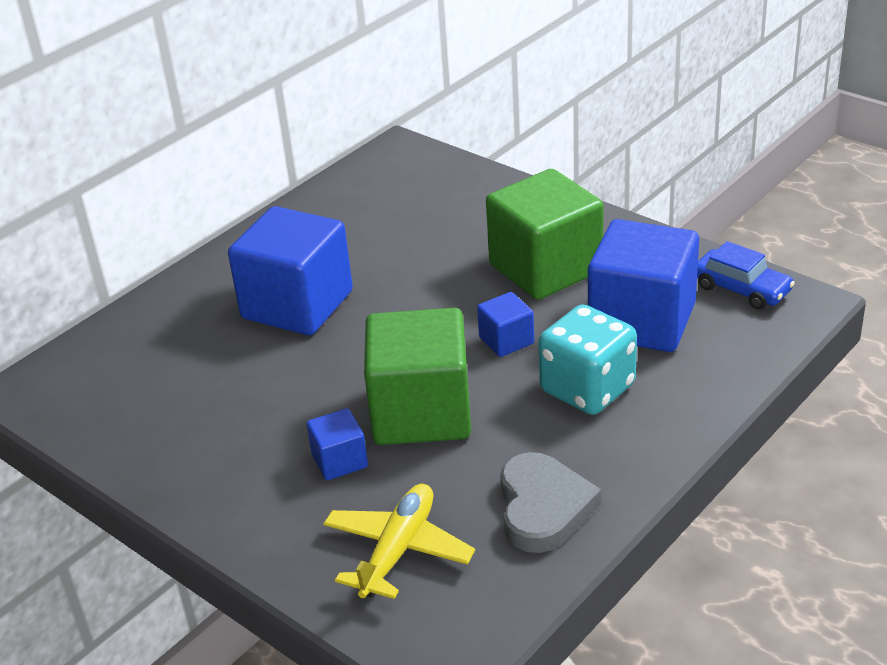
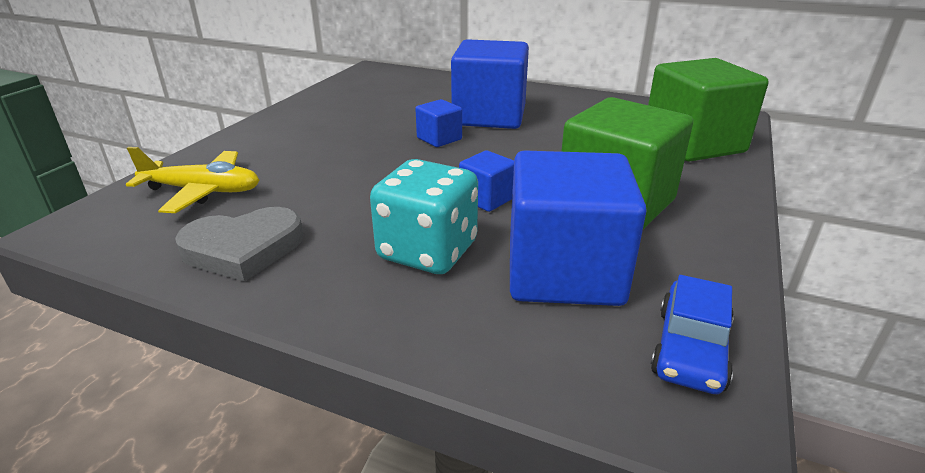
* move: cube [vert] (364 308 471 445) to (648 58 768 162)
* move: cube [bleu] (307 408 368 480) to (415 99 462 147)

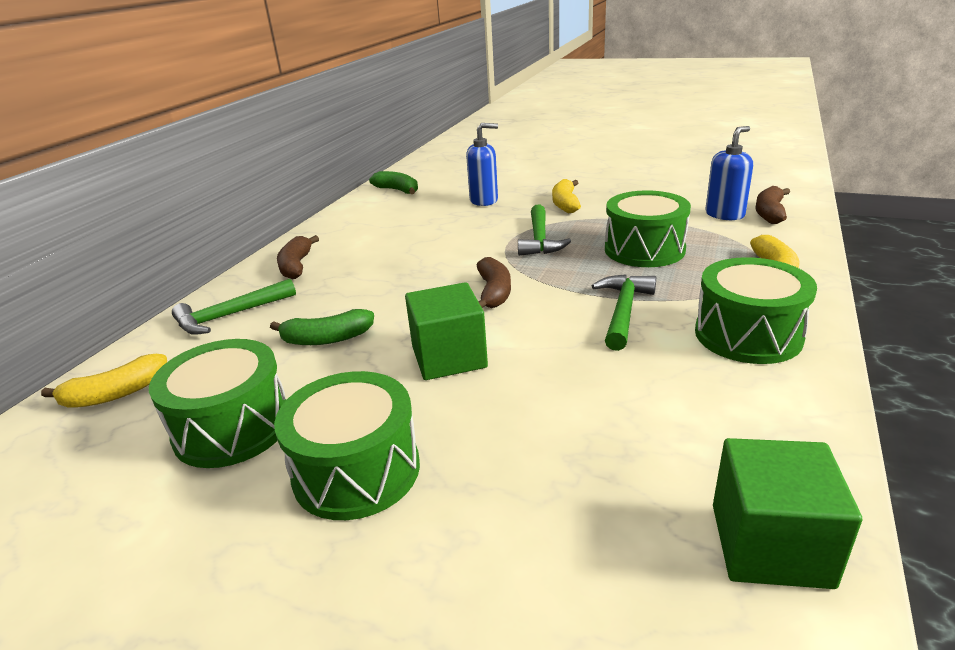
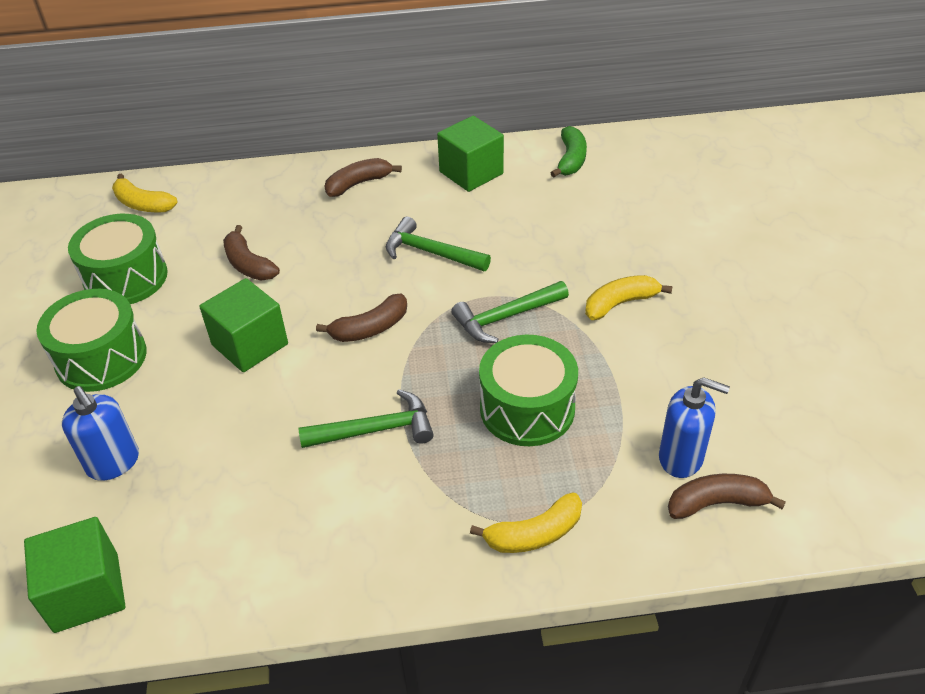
* move: distributeur de savon [bleu] (466 123 498 206) to (62 386 139 481)
* delete: tambour [vert] (695 257 817 364)
* move: marteau [vert] (172 279 296 335) to (386 217 491 271)
* recolor: banane [vert] (270 309 374 345) to banane [marron] (223 225 280 280)
* insert: cube [vert] (437 116 504 192)

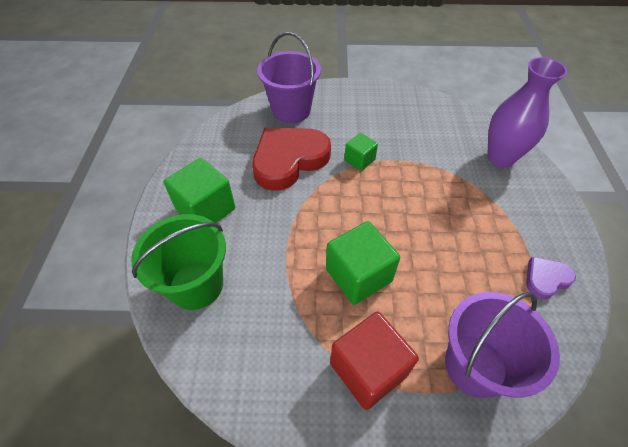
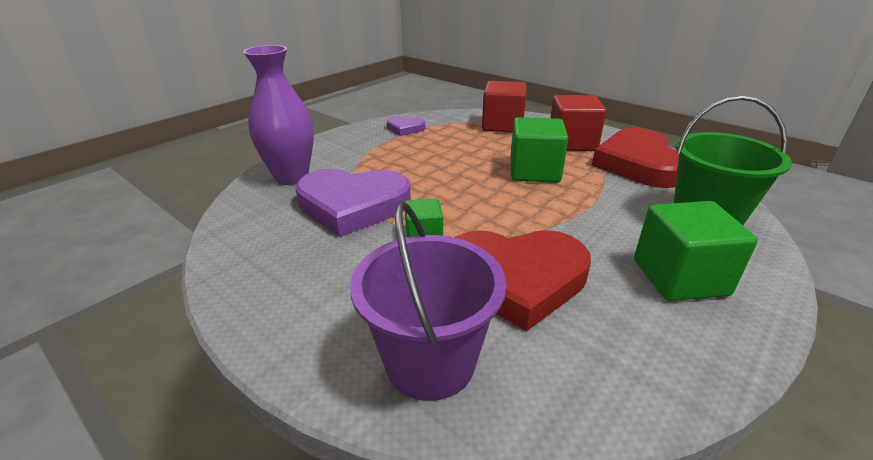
* replace: seau [violet] (445 292 560 398) to cube [rouge] (482 81 527 133)
* insert: cœur [rouge] (592 128 679 188)
* insert: cœur [violet] (295 169 411 237)

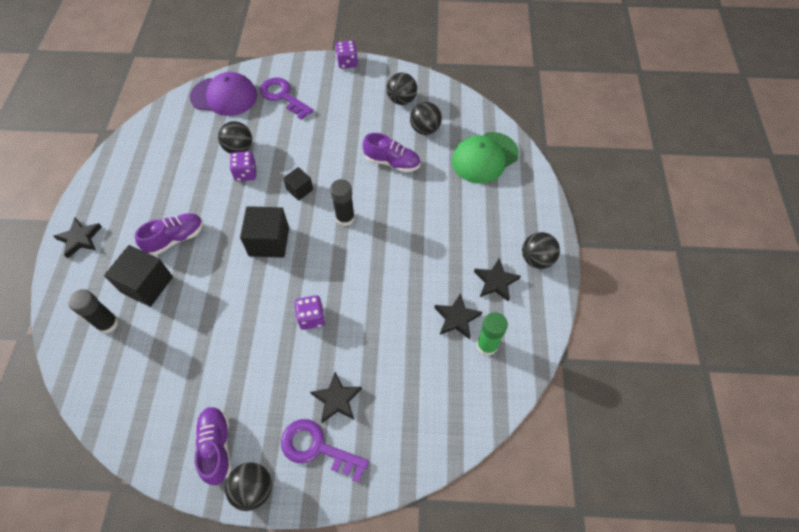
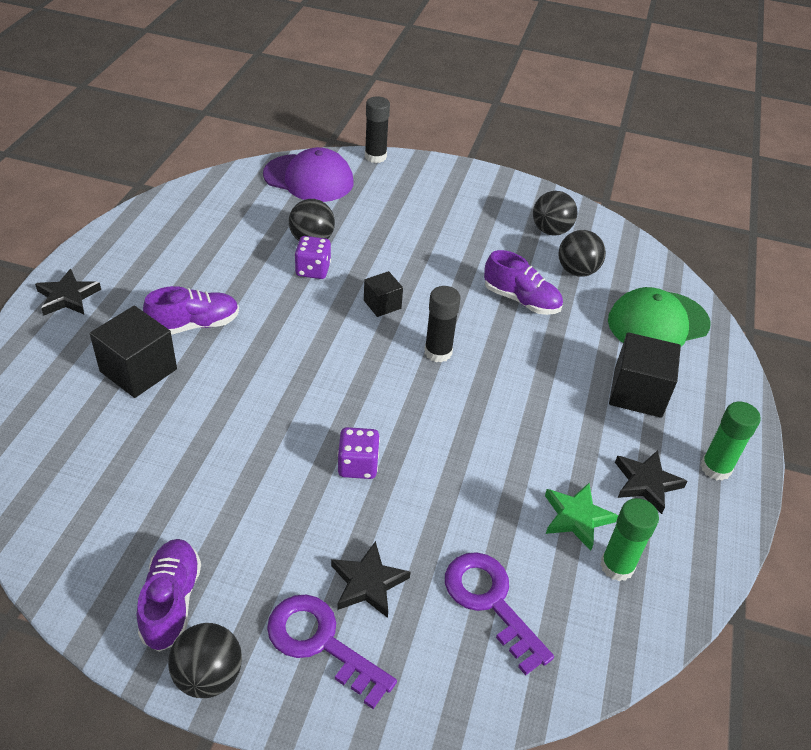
* delete: dé [violet] (335 40 358 69)
* move: clé [violet] (260 78 313 120) to (445 552 554 676)
* move: cube [noir] (240 206 289 258) to (609 332 681 418)
* replace: balle [noir] (522 232 560 269) to bâton de colle [vert] (700 402 761 481)
* move: bâton de colle [noir] (68 290 119 334) to (365 96 390 163)
* recolor: étoile [noir] (434 293 482 339) to étoile [vert] (545 483 618 551)

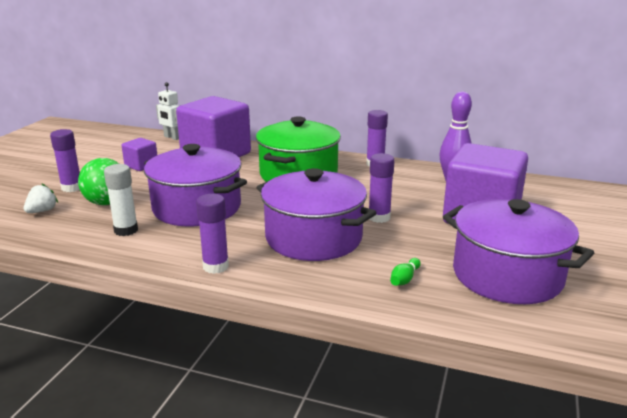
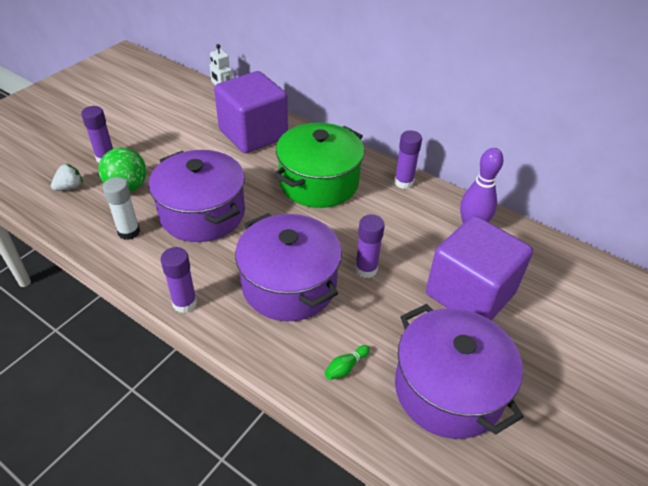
* delete: cube [violet] (122 138 157 171)

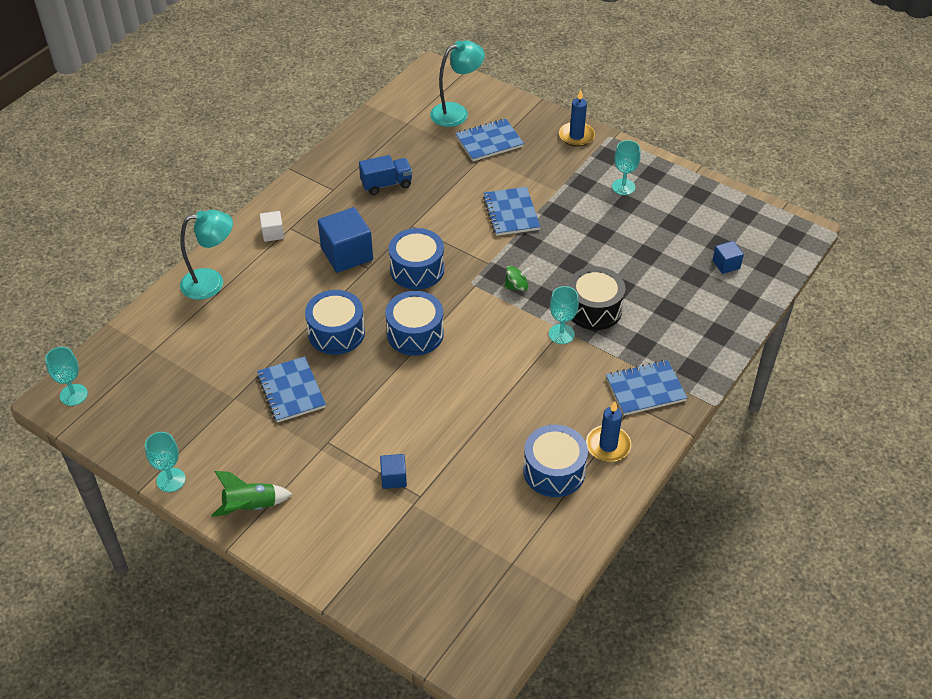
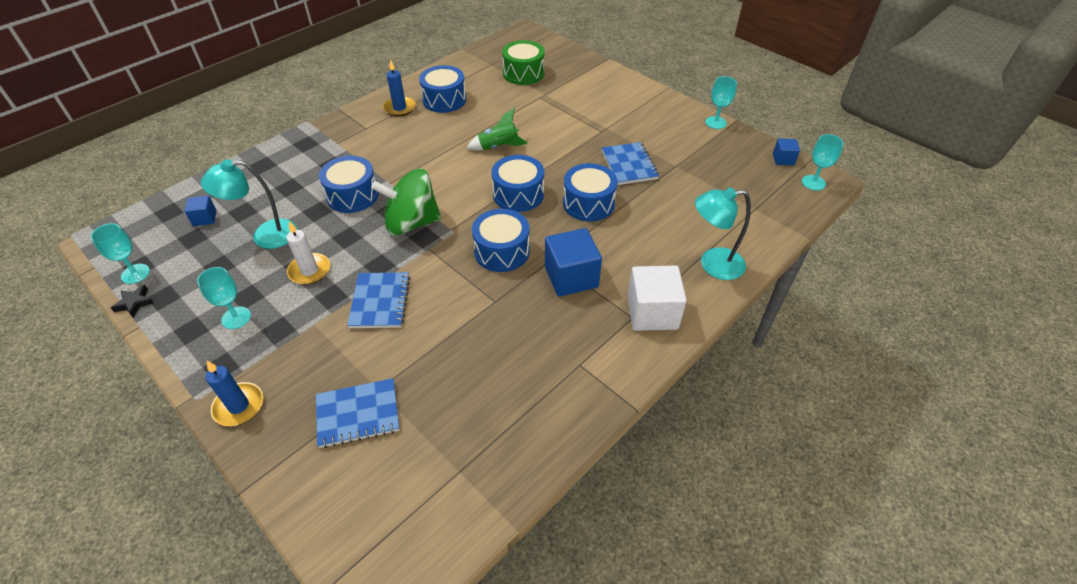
* move: lampe [turquoise] (430 41 485 127) to (201 160 297 249)
* delete: camion [bleu] (359 155 412 195)
* resize: cube [blanc] (260 211 284 242) = (627 266 687 331) x1.95
* resize: toupie [vert] (504 266 530 291) = (371 169 441 236) x2.38
* recolor: tambour [noir] (568 267 625 330) to tambour [bleu] (319 156 379 213)
* move: verre à pied [turquoise] (549 286 579 344) to (91 223 150 284)
* delete: carnet [bleu] (606 360 687 415)
* move: cube [bleu] (380 454 407 489) to (773 138 800 166)
* move: fusée [vert] (212 471 292 517) to (467 109 527 150)
* insert: tambour [vert] (502 40 545 85)
* insert: bougie [blanc] (286 221 330 285)
* insert: étoile [noir] (111 285 154 317)

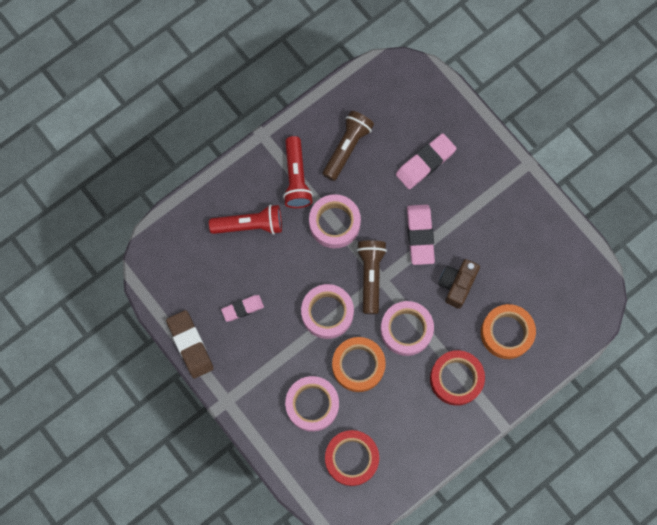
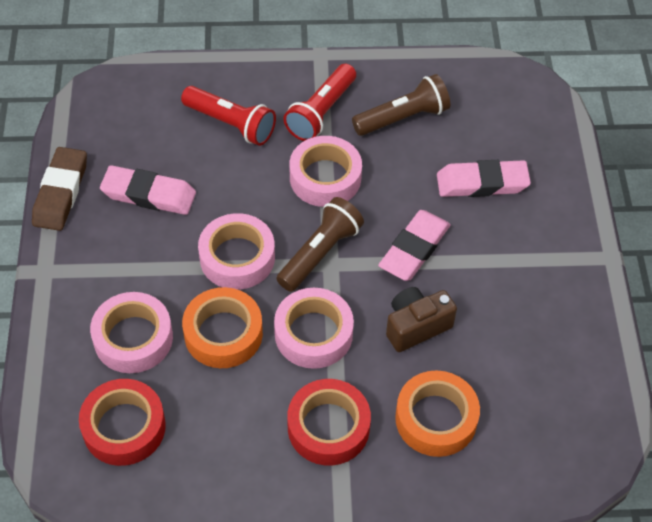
* resize: gomme [rose] (221 295 264 322) = (100 165 196 215) x1.59

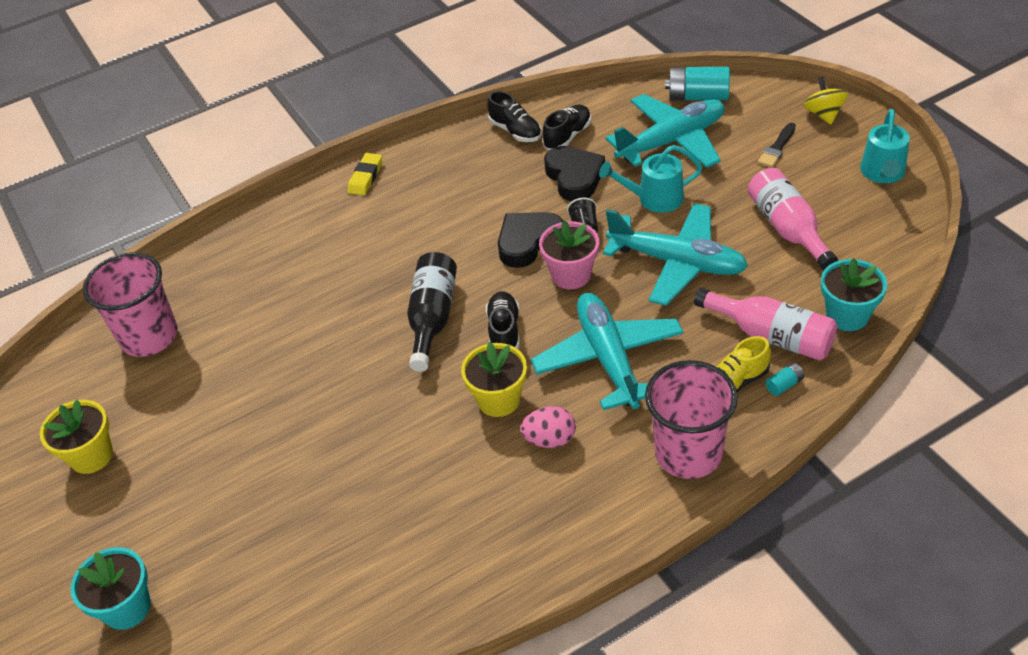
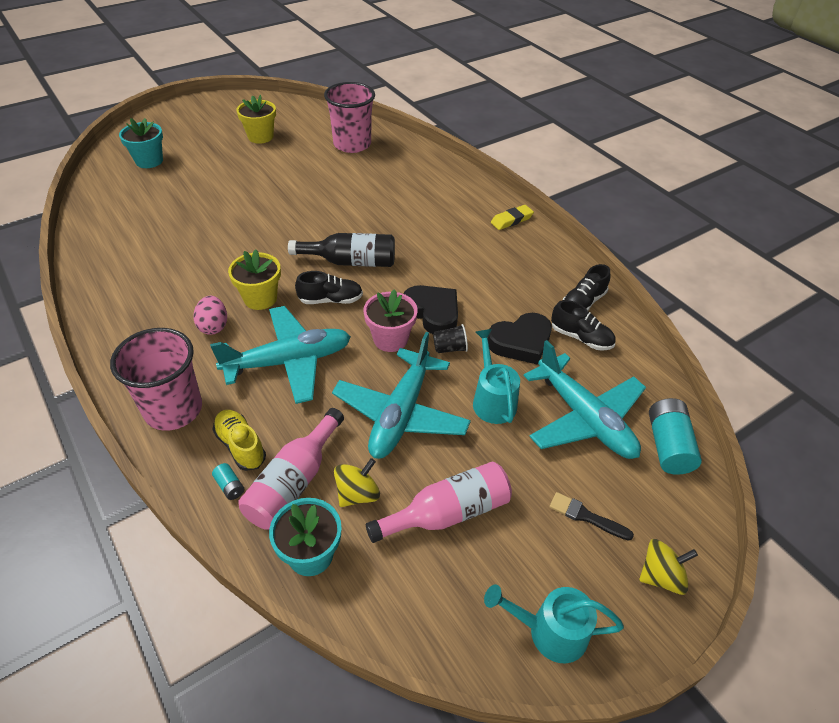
* rotate: gomme [jaune] (348 153 382 196) = (491 205 534 230) 45 degrees counterclockwise
* insert: toupie [jaune] (334 458 380 507)

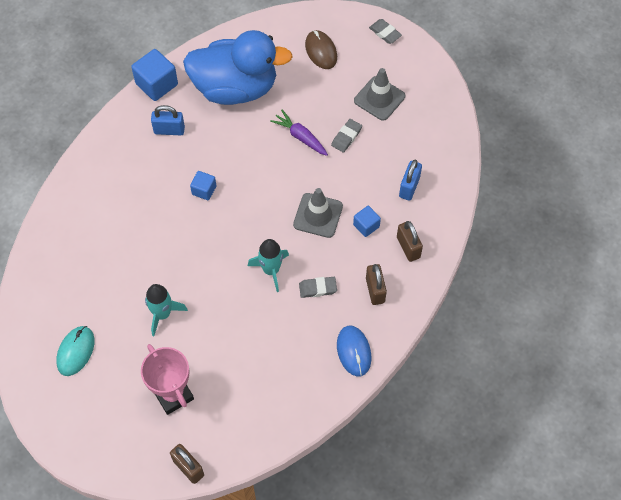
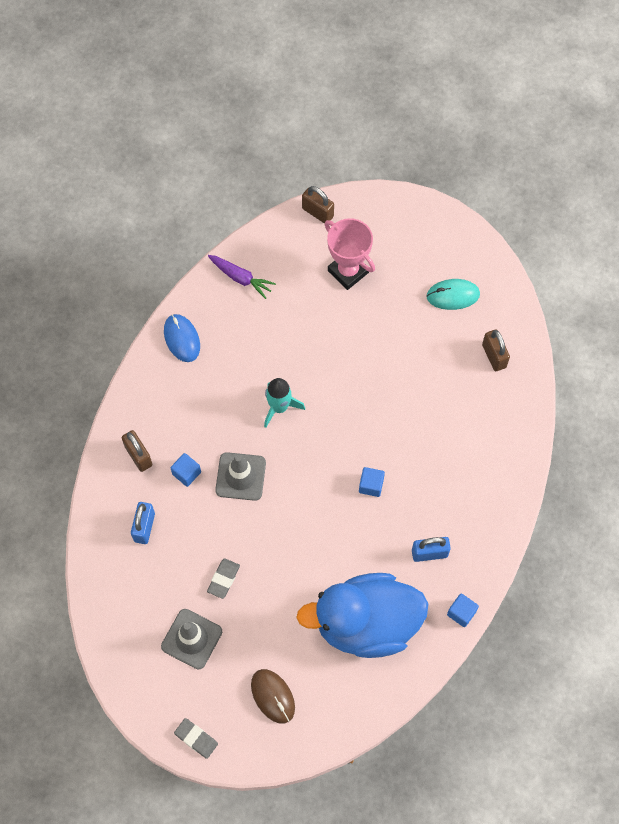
* resize: cube [bleu] (131 49 178 101) = (447 593 479 627) x0.58
* move: carotte [violet] (270 110 328 156) to (208 255 276 299)
* move: cadenas [marron] (366 264 387 305) to (482 329 510 371)
* delete: gomme [gris] (299 277 337 298)
* delete: fusée [turquoise] (145 284 188 336)
* rotate: souris [turquoise] (56 326 94 376) = (426 279 480 310) 75 degrees clockwise

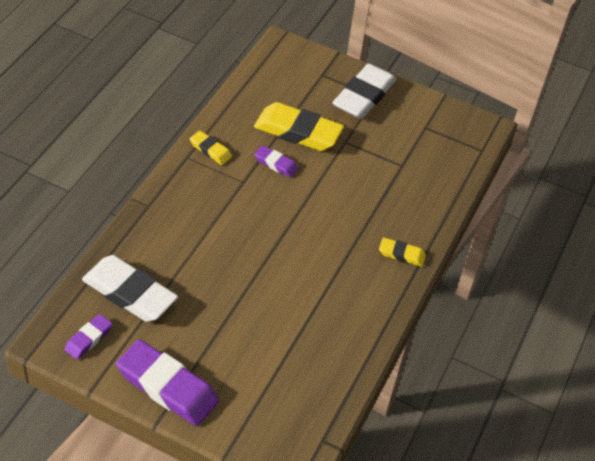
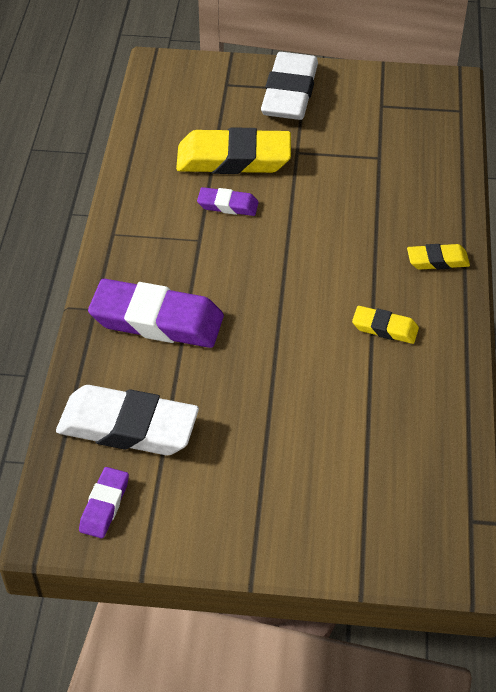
* move: gomme [jaune] (190 131 232 165) to (352 306 419 344)
* move: gomme [violet] (116 339 219 426) to (88 279 224 348)

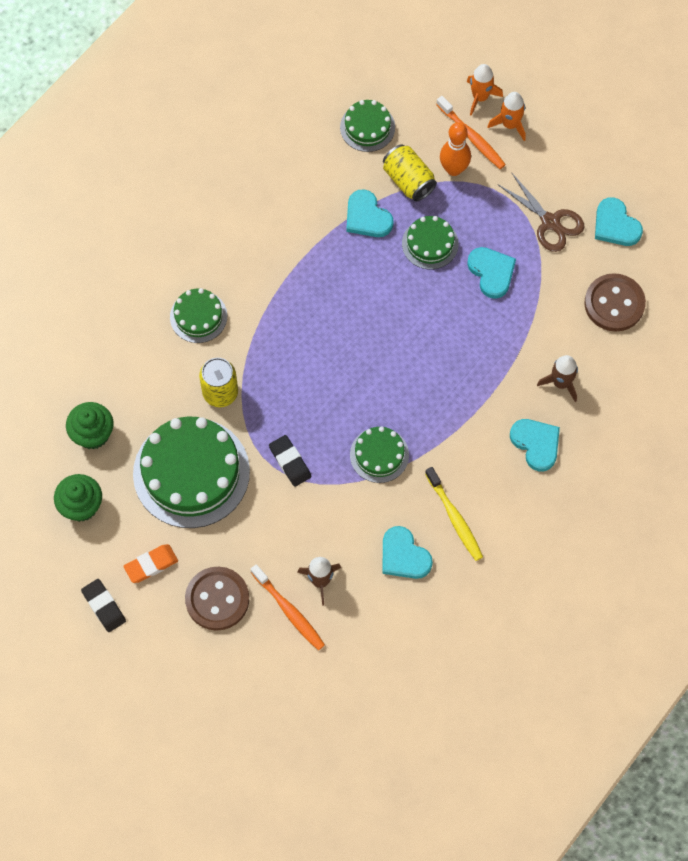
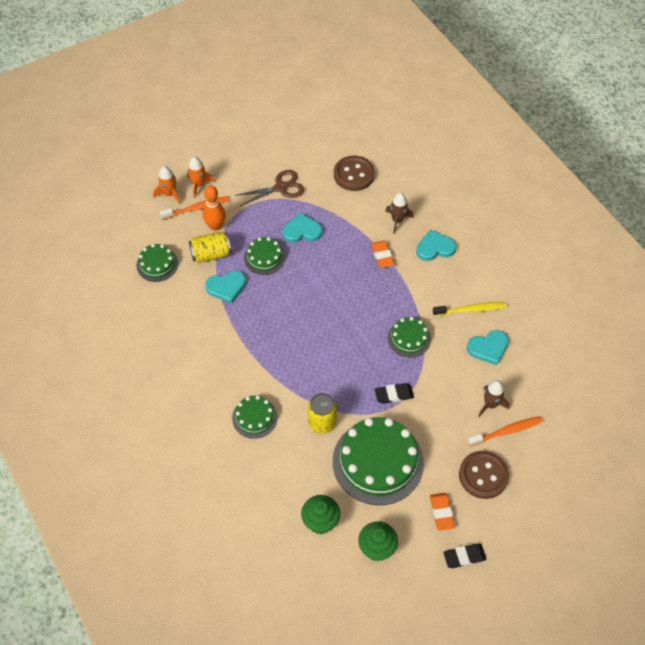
* delete: cœur [turquoise] (595 197 643 246)
* insert: gomme [orange] (371 241 394 268)

